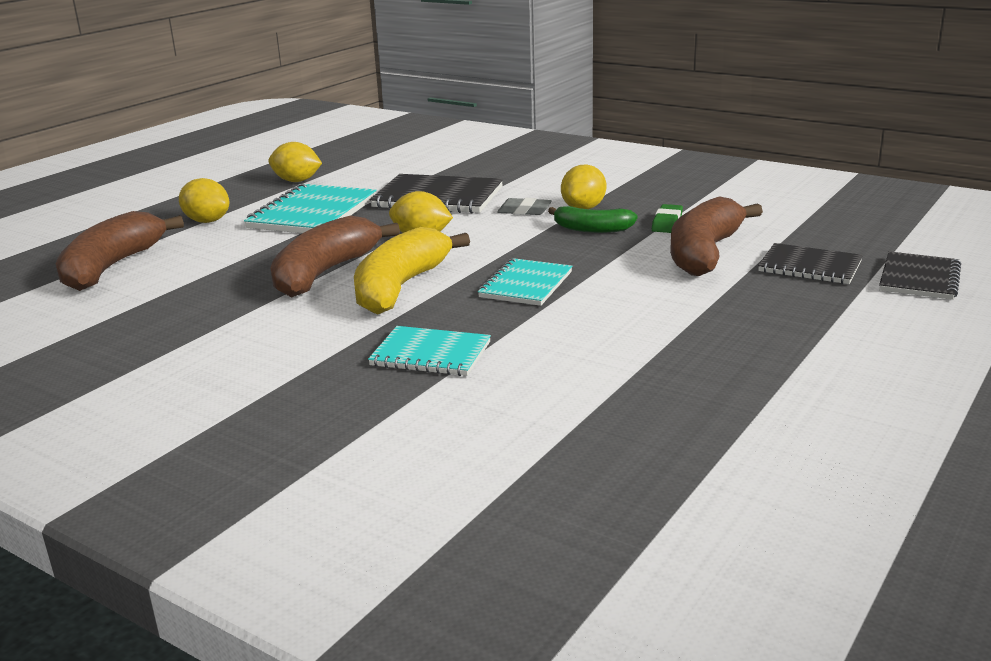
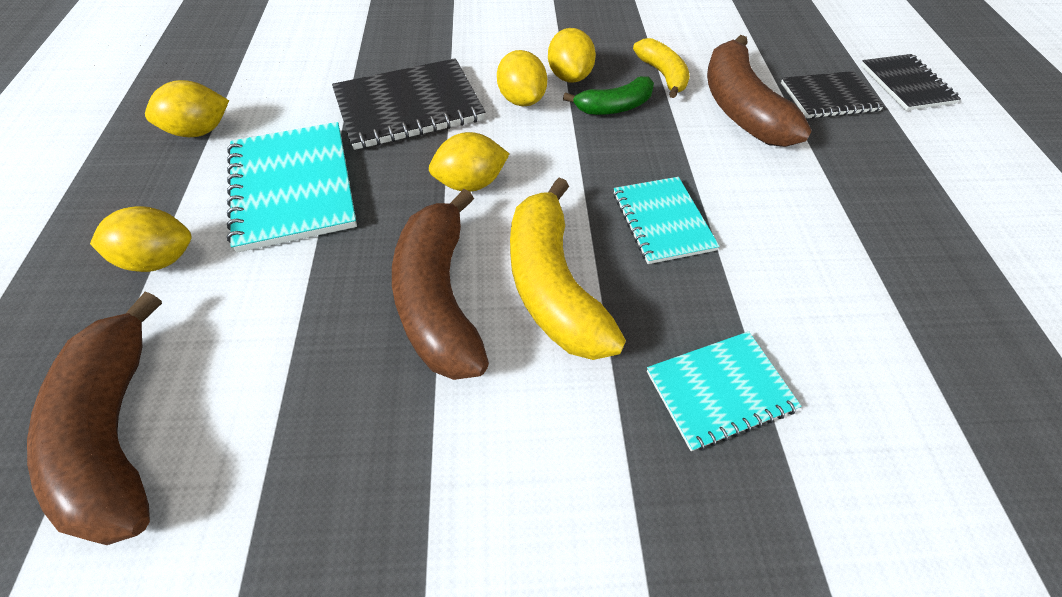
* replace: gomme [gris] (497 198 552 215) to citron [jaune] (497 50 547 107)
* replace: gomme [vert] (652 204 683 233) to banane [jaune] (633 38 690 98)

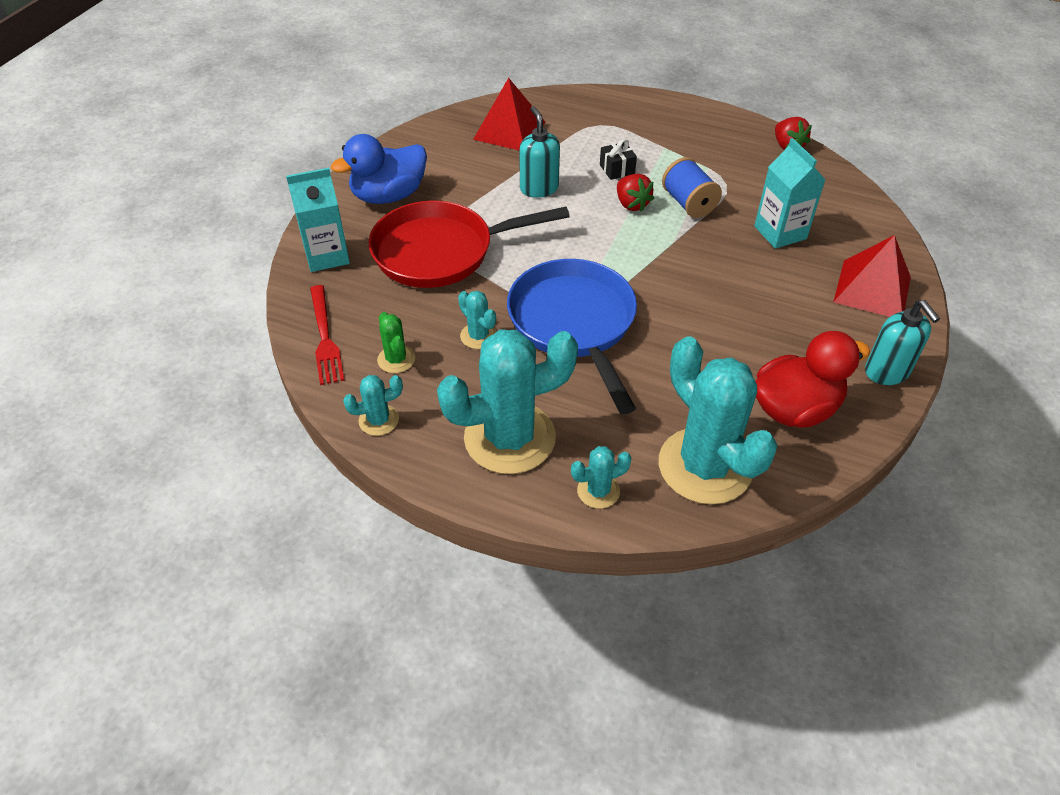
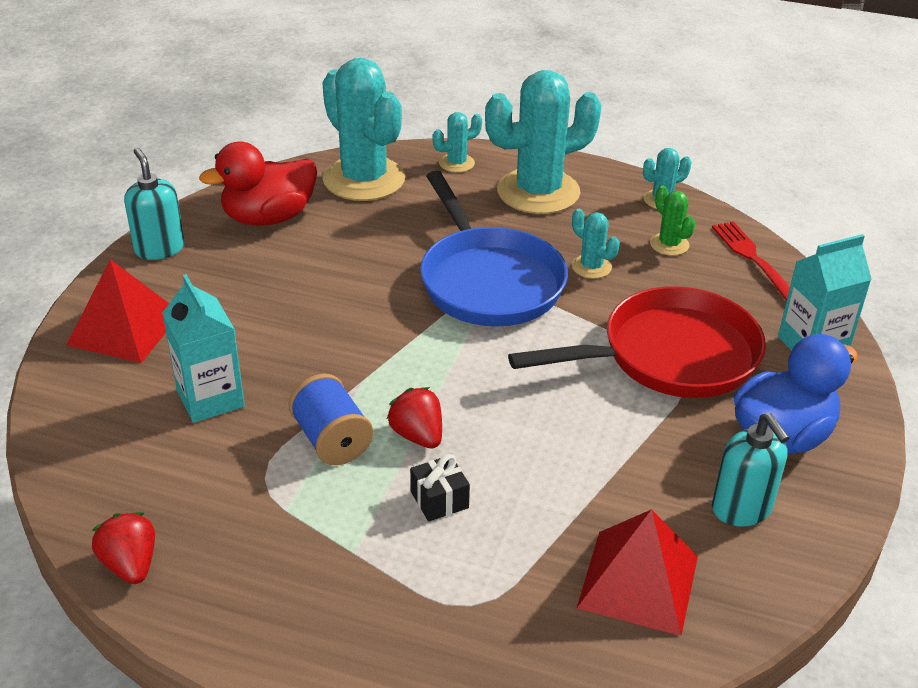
* move: distributeur de savon [turquoise] (519 106 560 198) to (712 413 789 527)

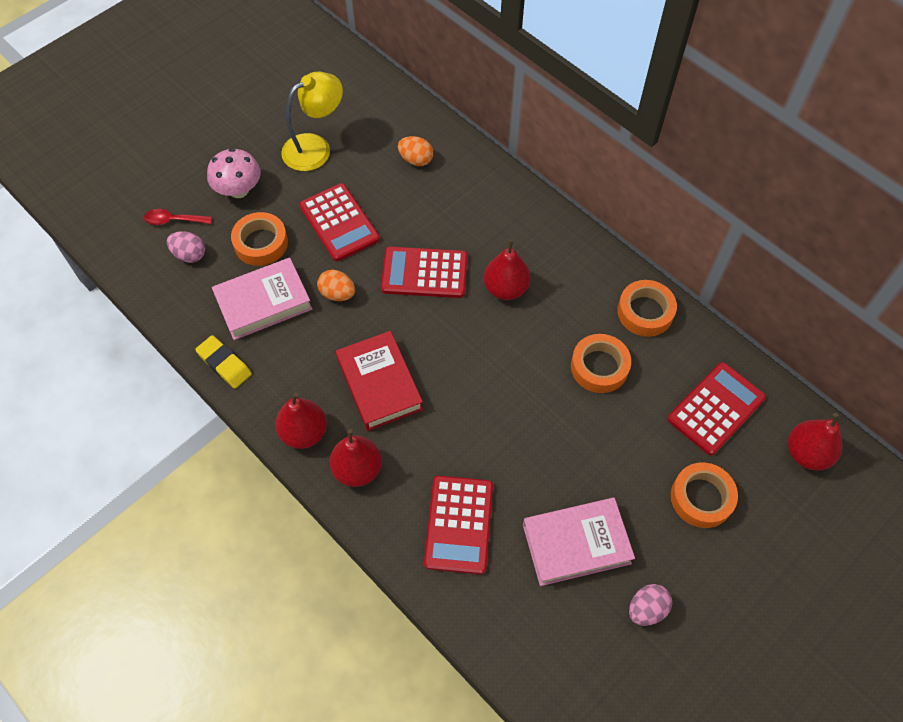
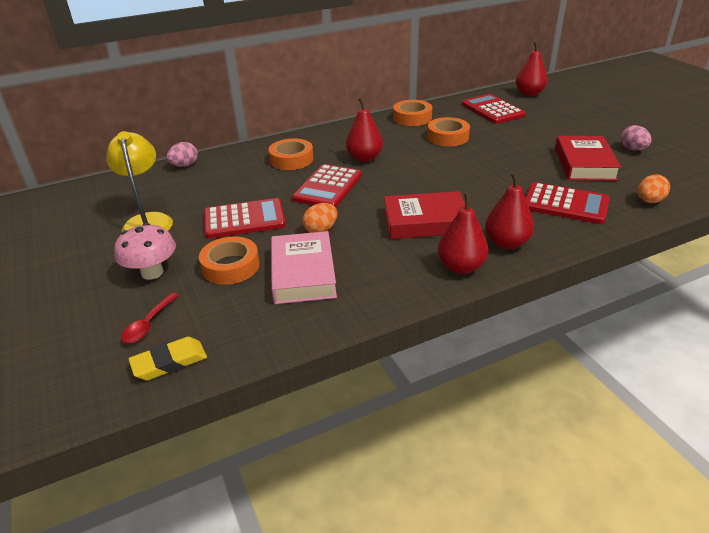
* move: œuf [orange] (398 136 433 166) to (638 174 670 203)
* move: œuf [rose] (167 231 205 263) to (167 142 198 167)
* move: gomme [jaune] (195 335 252 389) to (128 337 207 380)
* move: ruban adhésif [orange] (671 463 738 528) to (269 138 314 170)
* recolor: livre [rose] (523 498 635 586) to livre [rouge] (555 136 621 181)

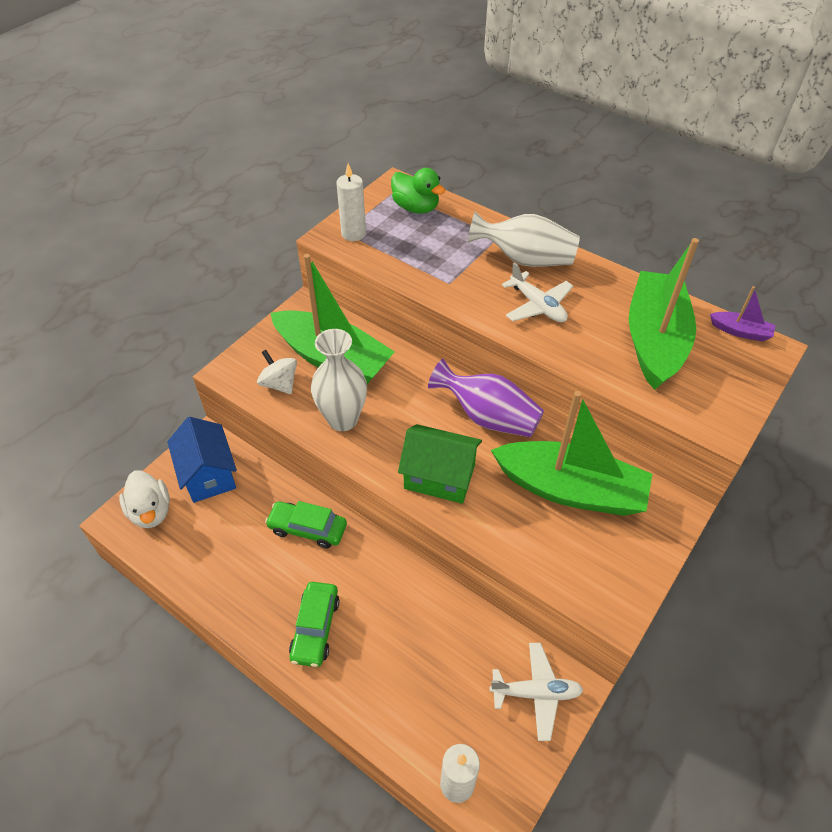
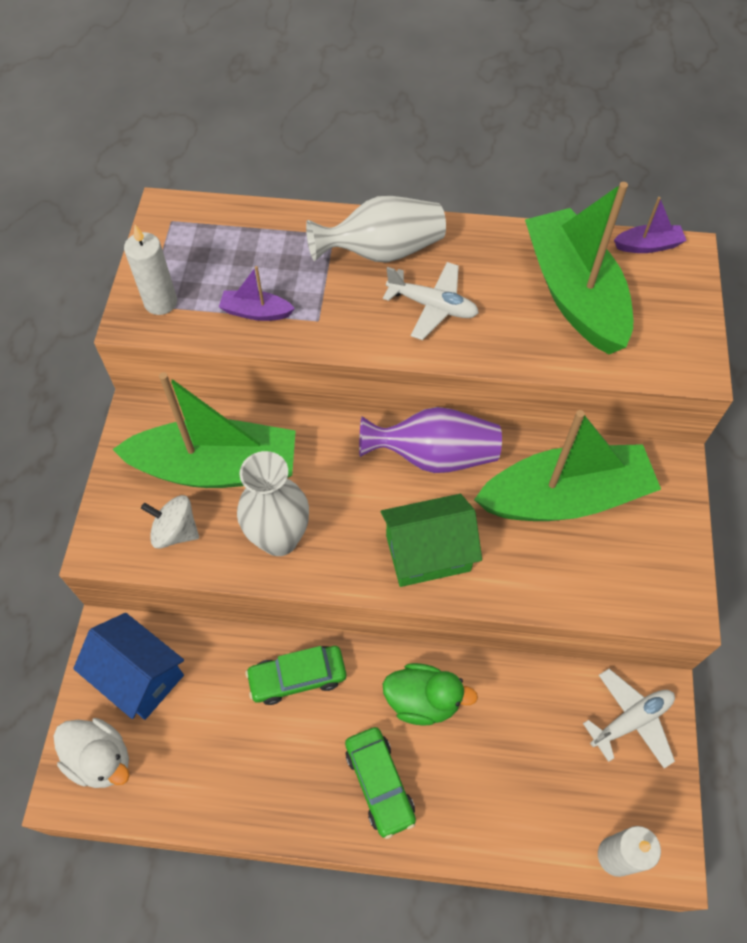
* move: canard [vert] (391 168 445 214) to (383 663 478 726)
* insert: bateau [violet] (219 266 295 321)

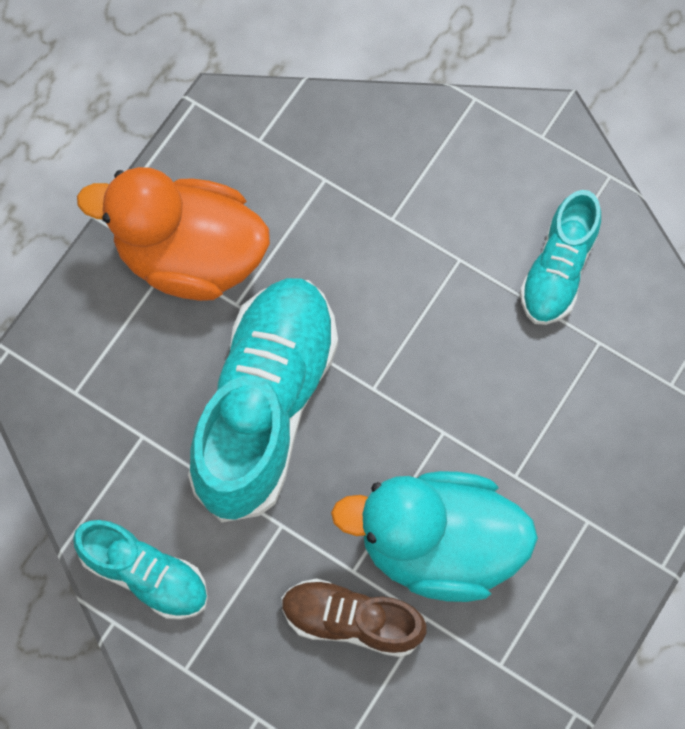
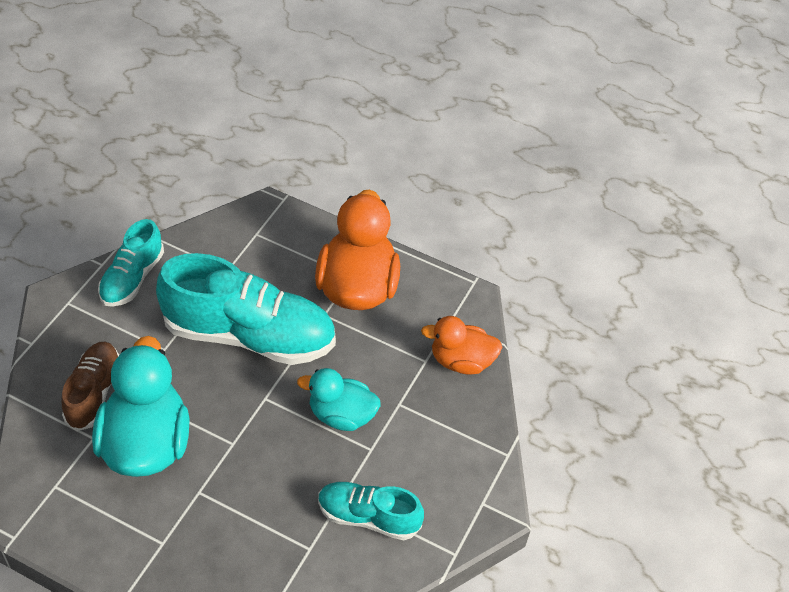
* insert: canard [orange] (421 316 502 375)
* insert: canard [turquoise] (297 368 381 431)

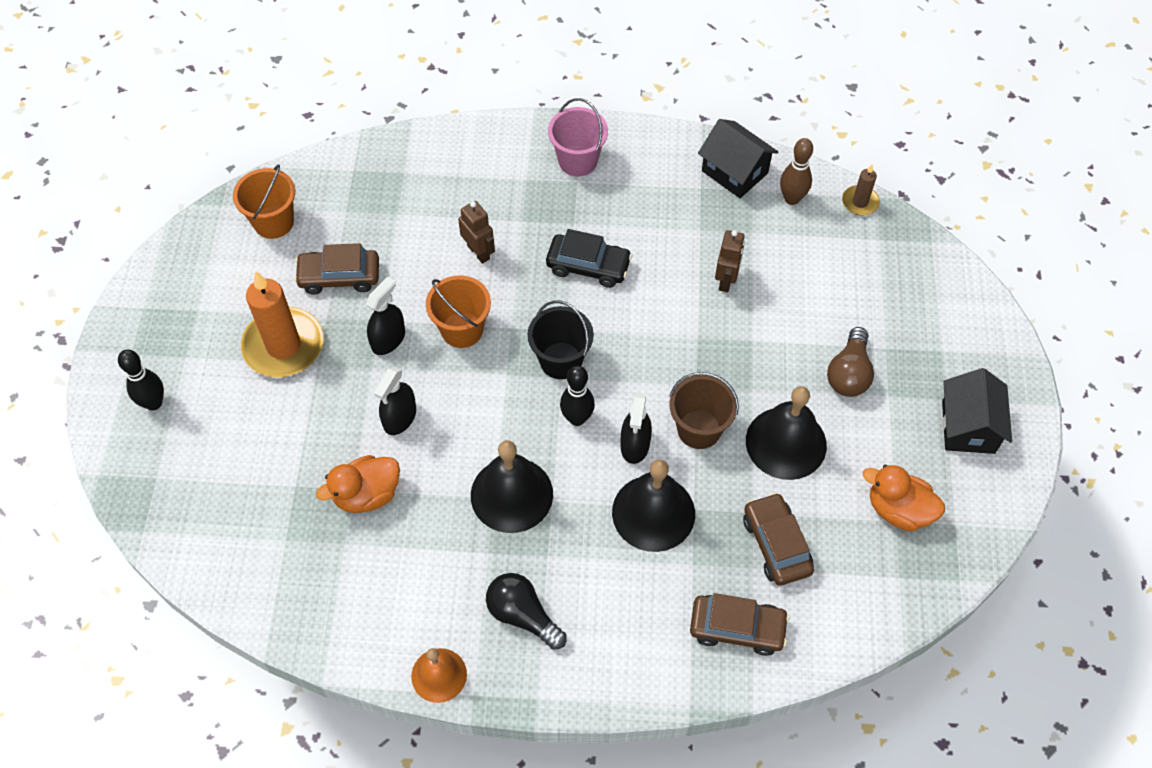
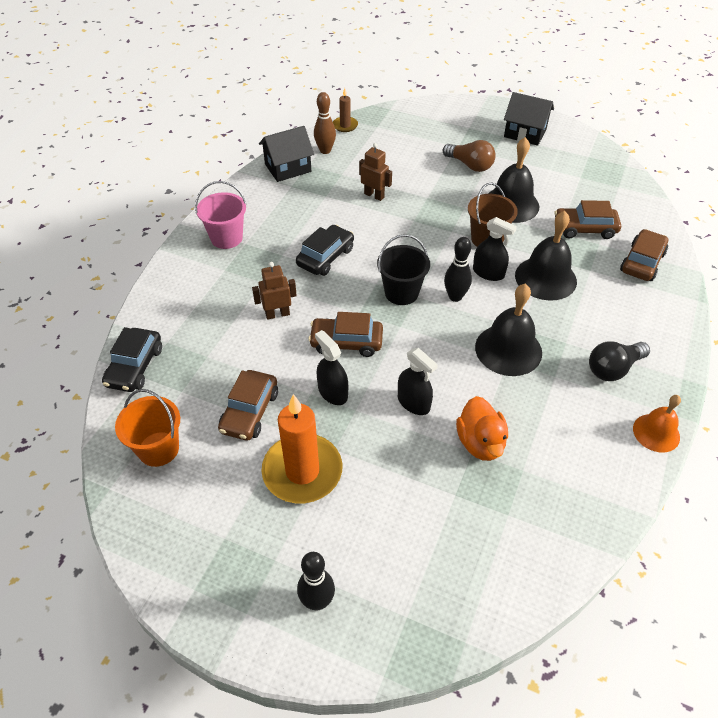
* replace: seau [orange] (426 275 491 348) to voiture [marron] (308 312 383 357)
* delete: canard [orange] (863 465 945 531)
* insert: voiture [noir] (102 327 162 392)

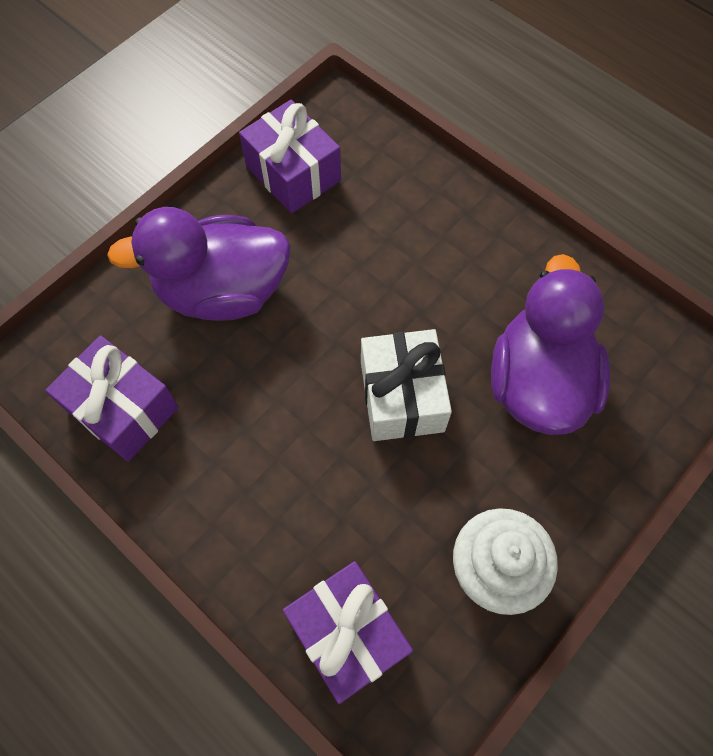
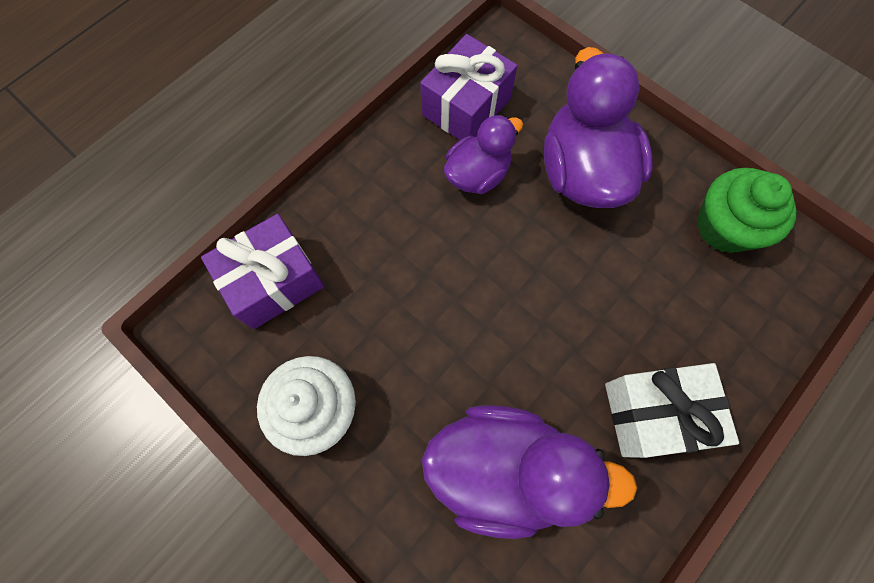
* replace: cadeau [violet] (239 100 341 214) to muffin [vert] (697 168 797 253)
* move: cadeau [blanc] (361 329 452 441) to (605 363 739 458)
* insert: canard [violet] (444 114 523 194)

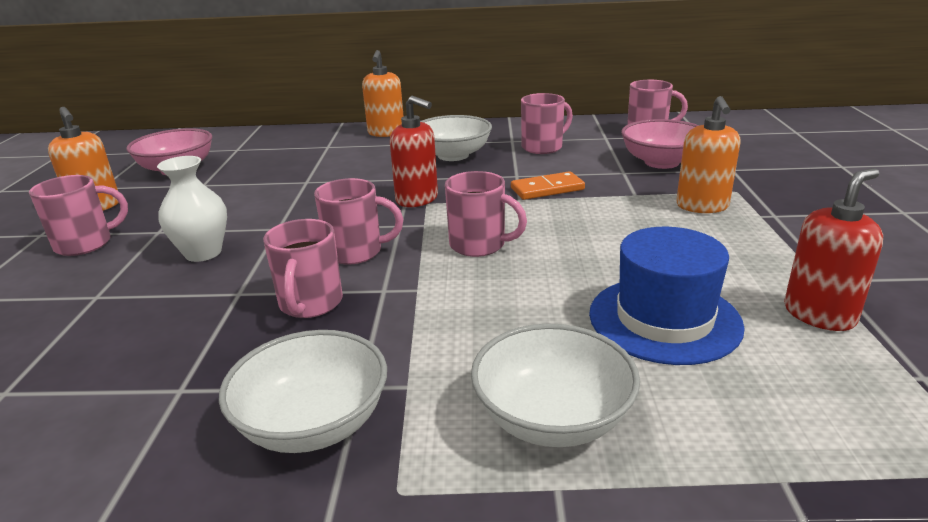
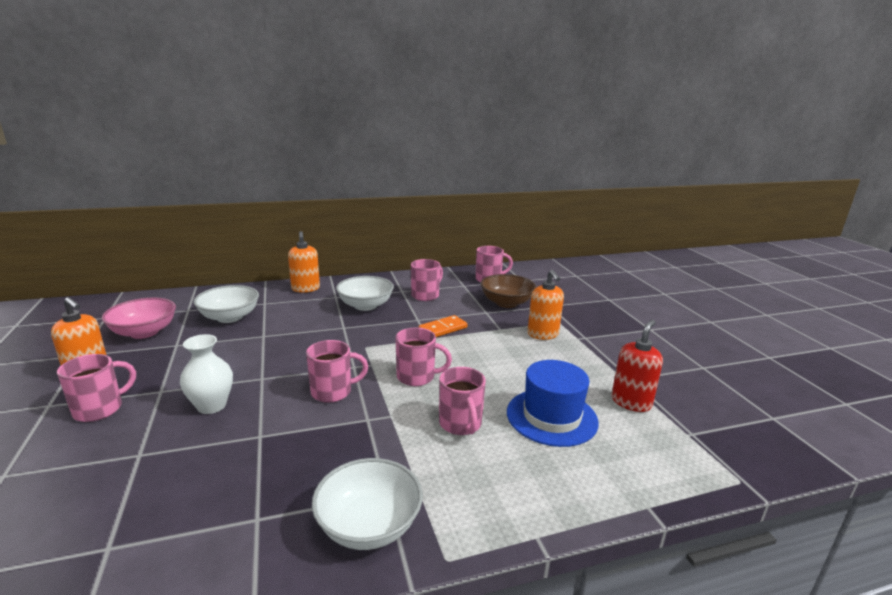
* delete: distributeur de savon [rouge] (390 96 438 207)
* recolor: bol [rose] (621 119 699 169) to bol [marron] (481 274 536 308)
* move: tasse [rose] (263 219 343 318) to (439 367 486 435)
* move: bol [blanc] (471 324 640 447) to (194 285 259 323)

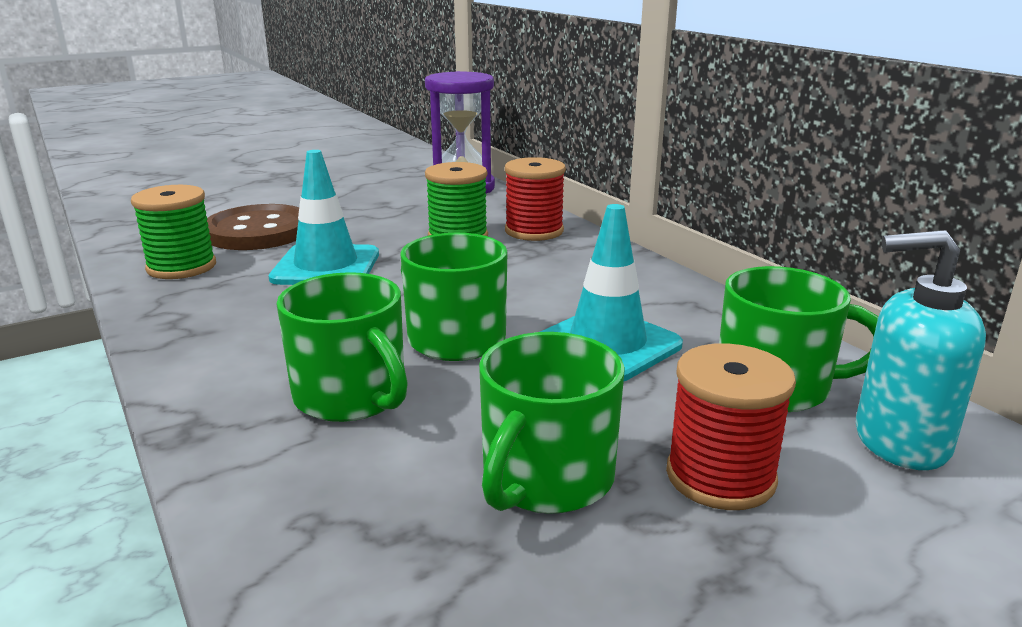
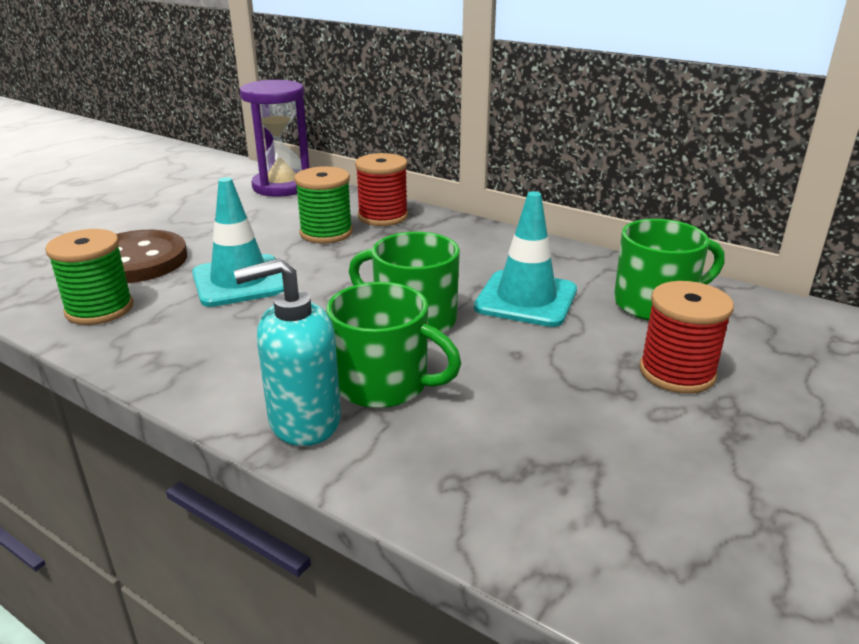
* move: distributeur de savon [turquoise] (856 230 986 470) to (234 258 341 446)
* delete: tasse [vert] (479 332 625 514)

